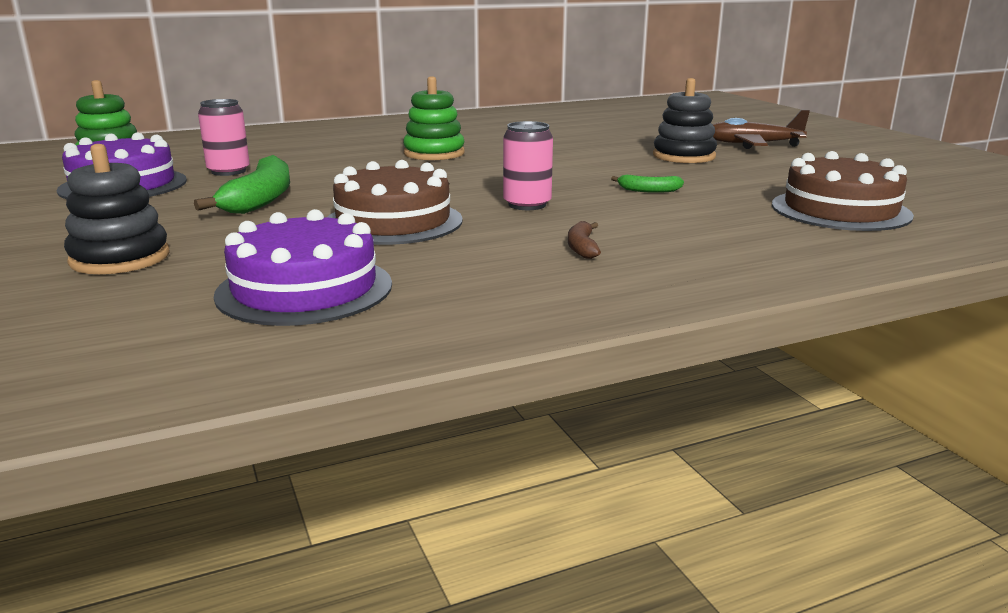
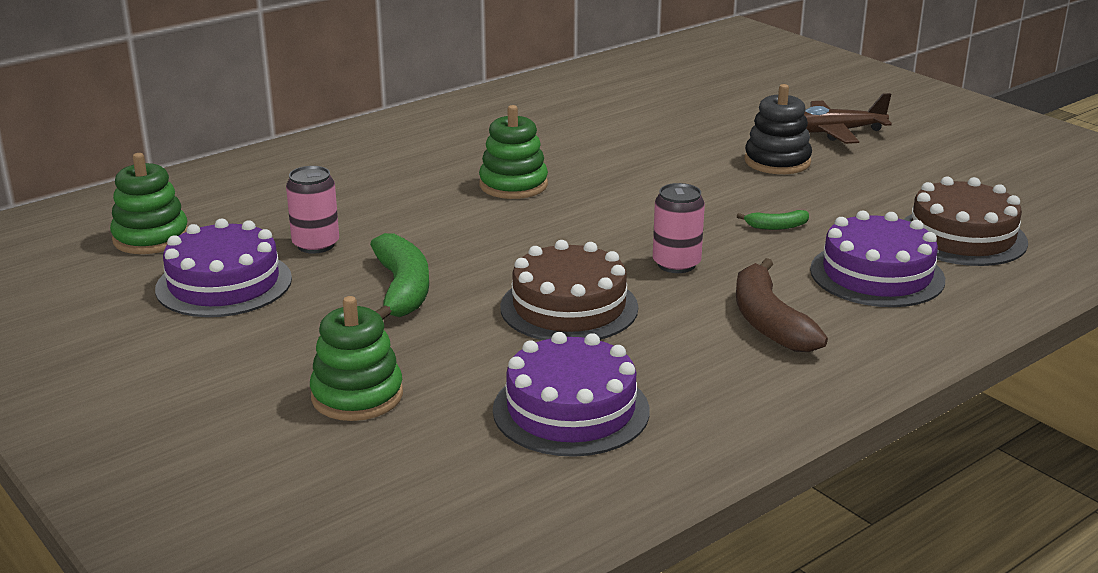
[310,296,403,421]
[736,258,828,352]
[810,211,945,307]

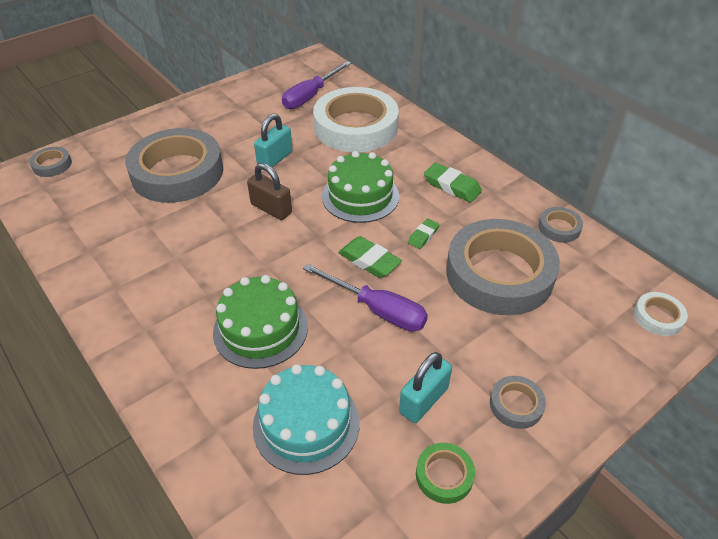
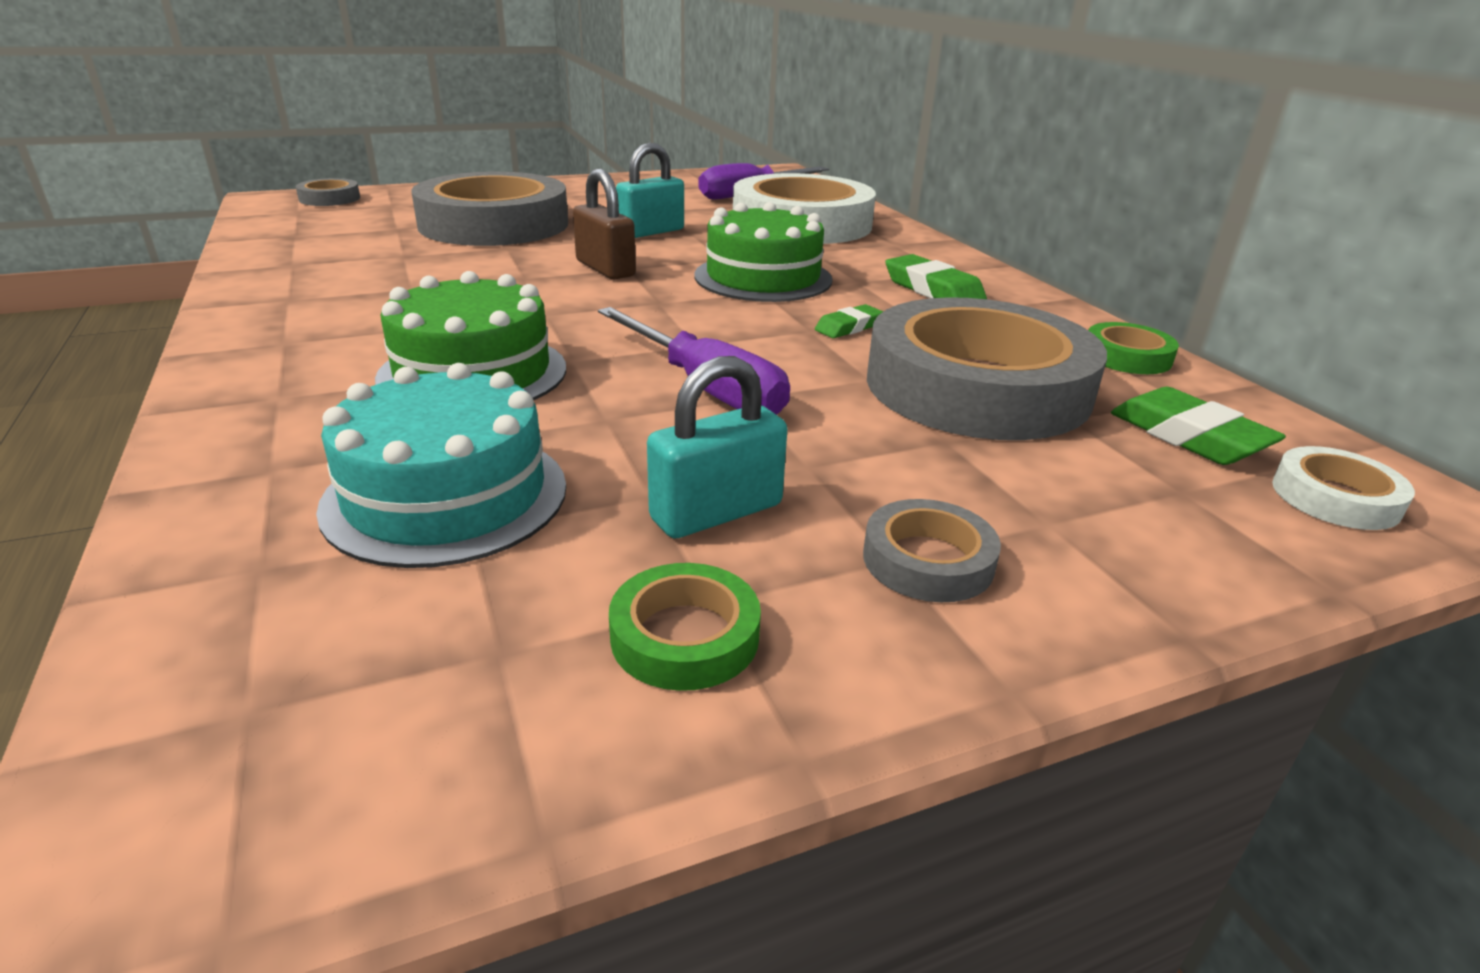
[1111,387,1286,465]
[1088,322,1179,374]

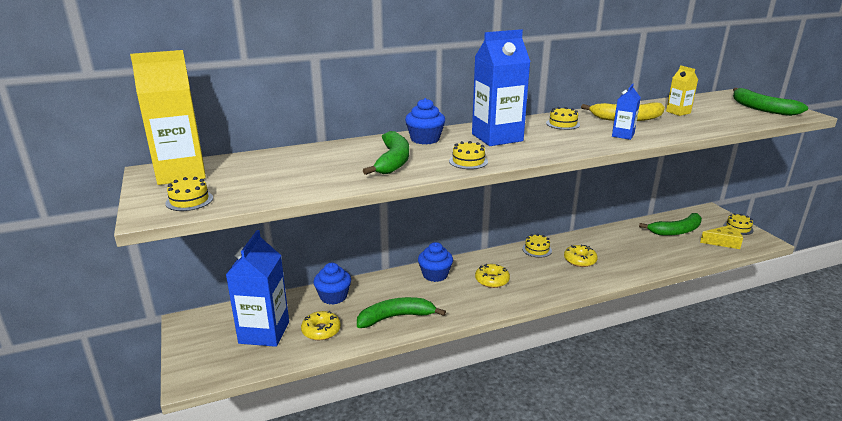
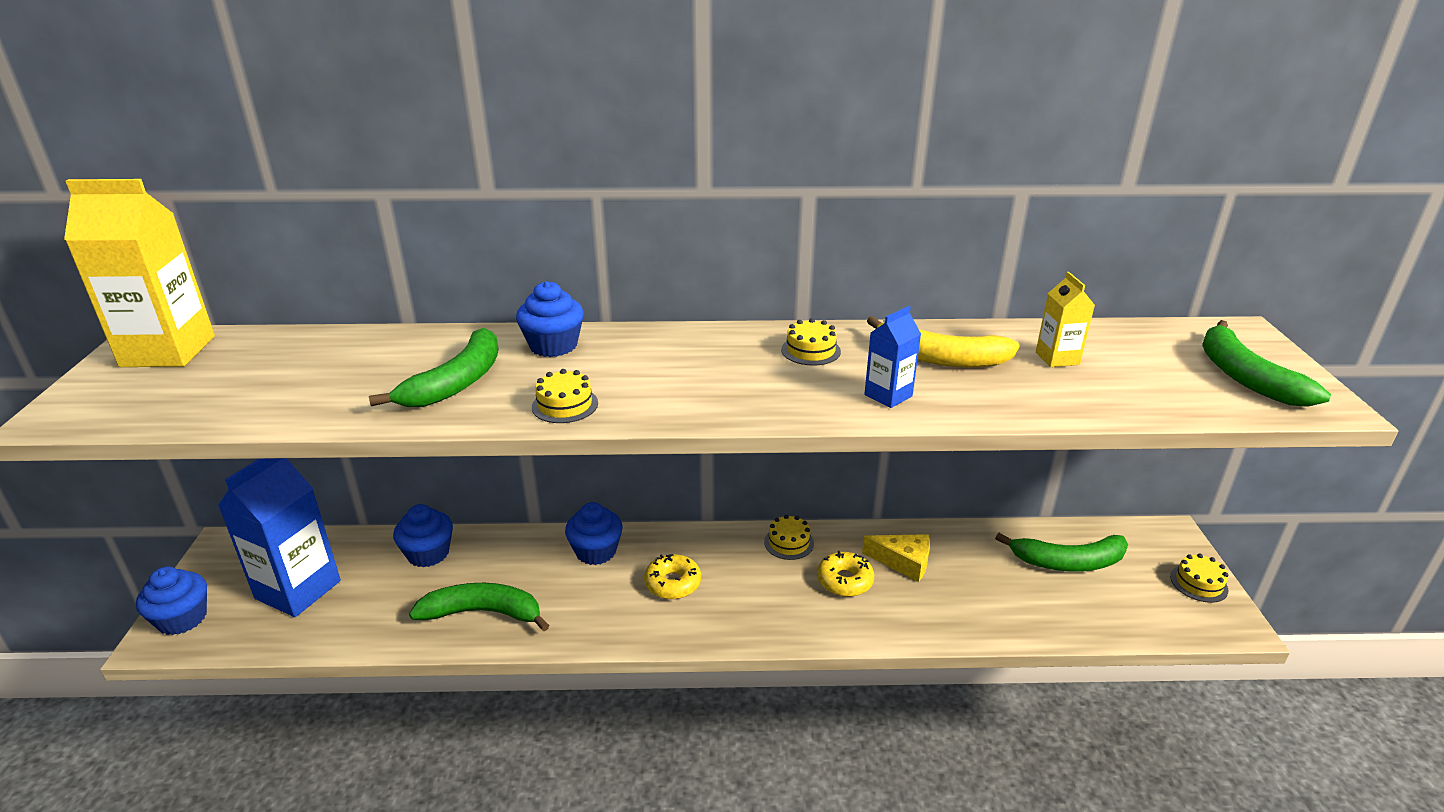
[166,177,213,211] (first image)
[301,311,341,340] (first image)
[472,29,530,146] (first image)
[862,534,930,582]
[136,567,207,635]

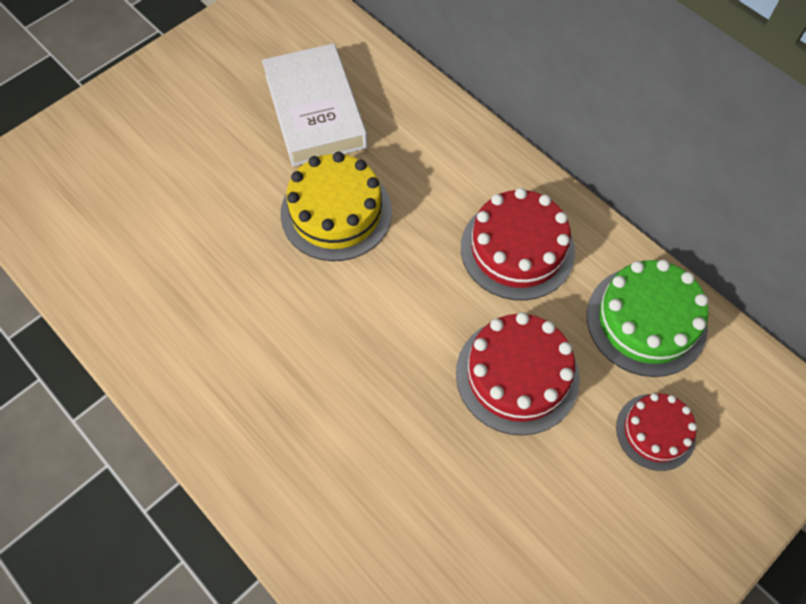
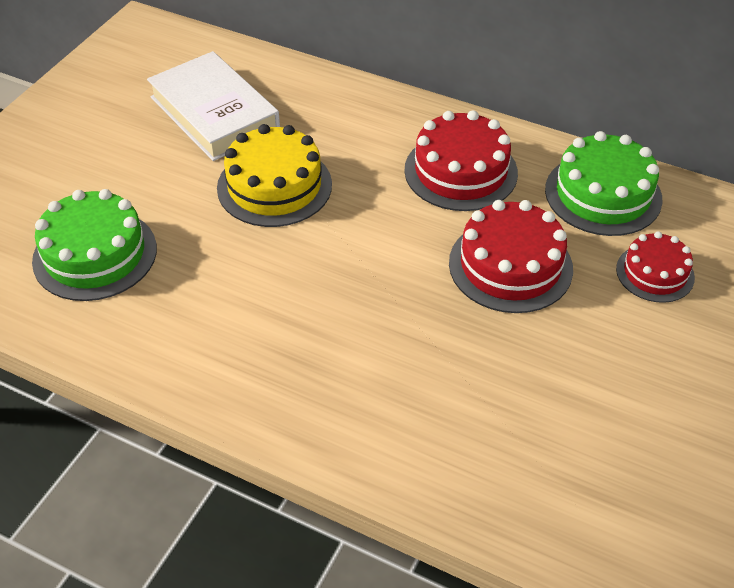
[32,189,157,301]

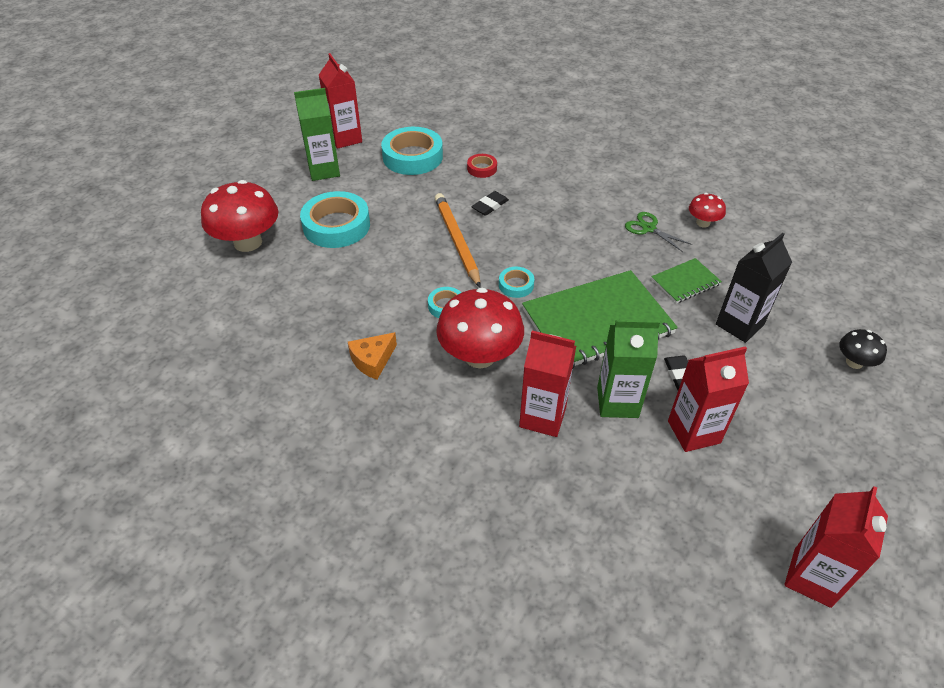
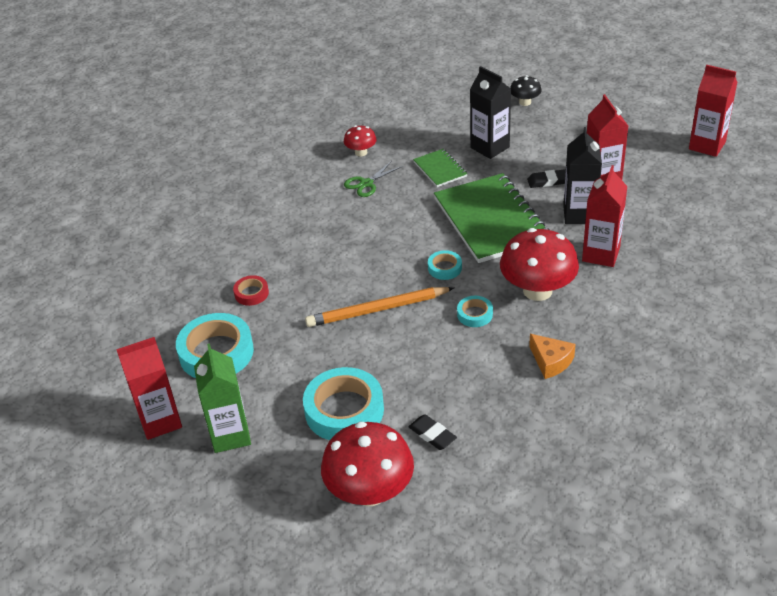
[408,415,457,450]
[563,127,602,224]

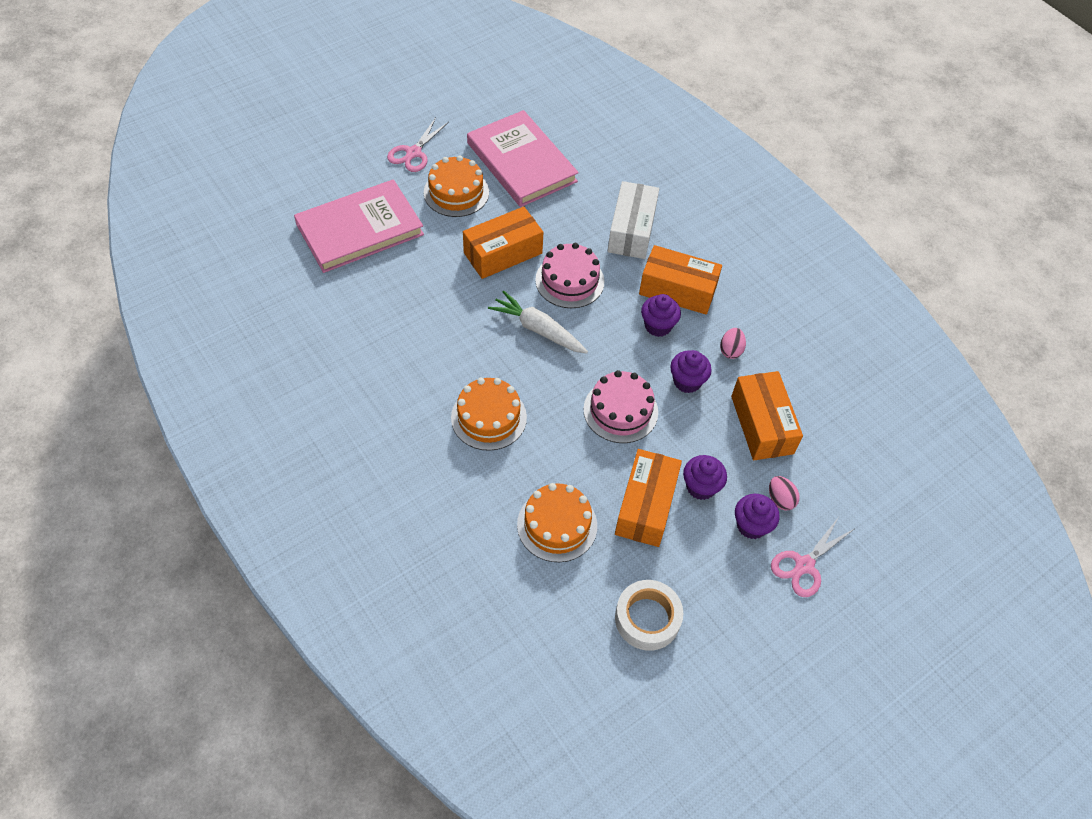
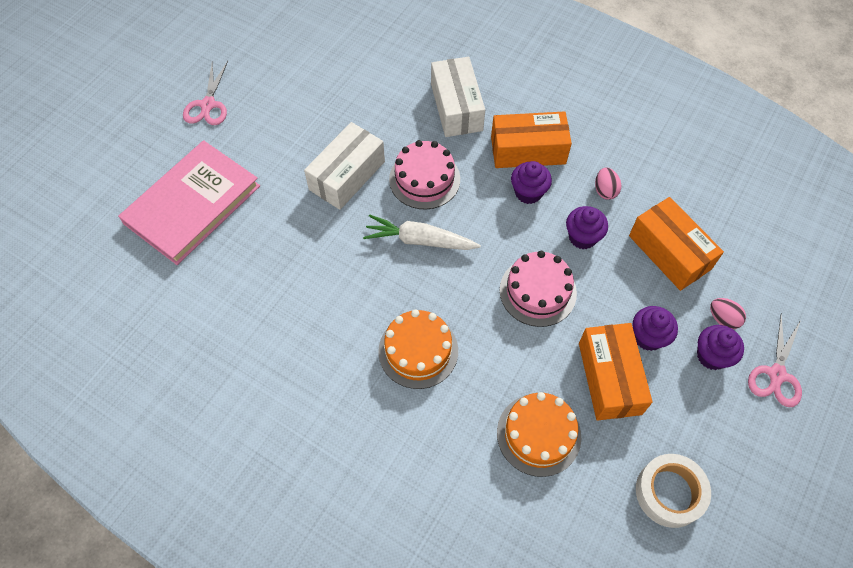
[424,155,489,217] (first image)
[304,122,385,210]
[467,110,579,207] (first image)

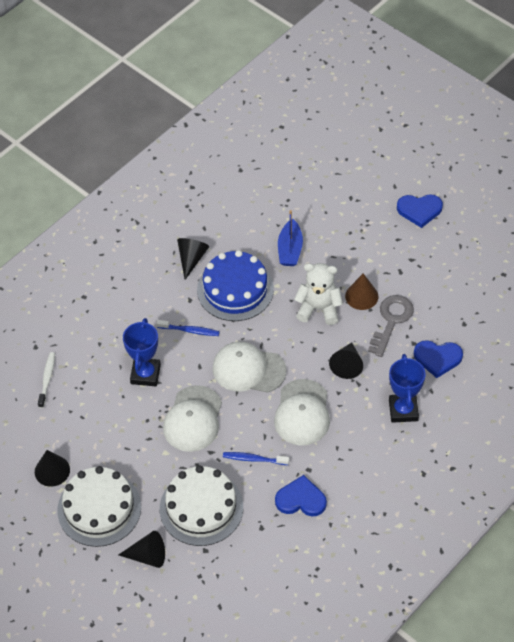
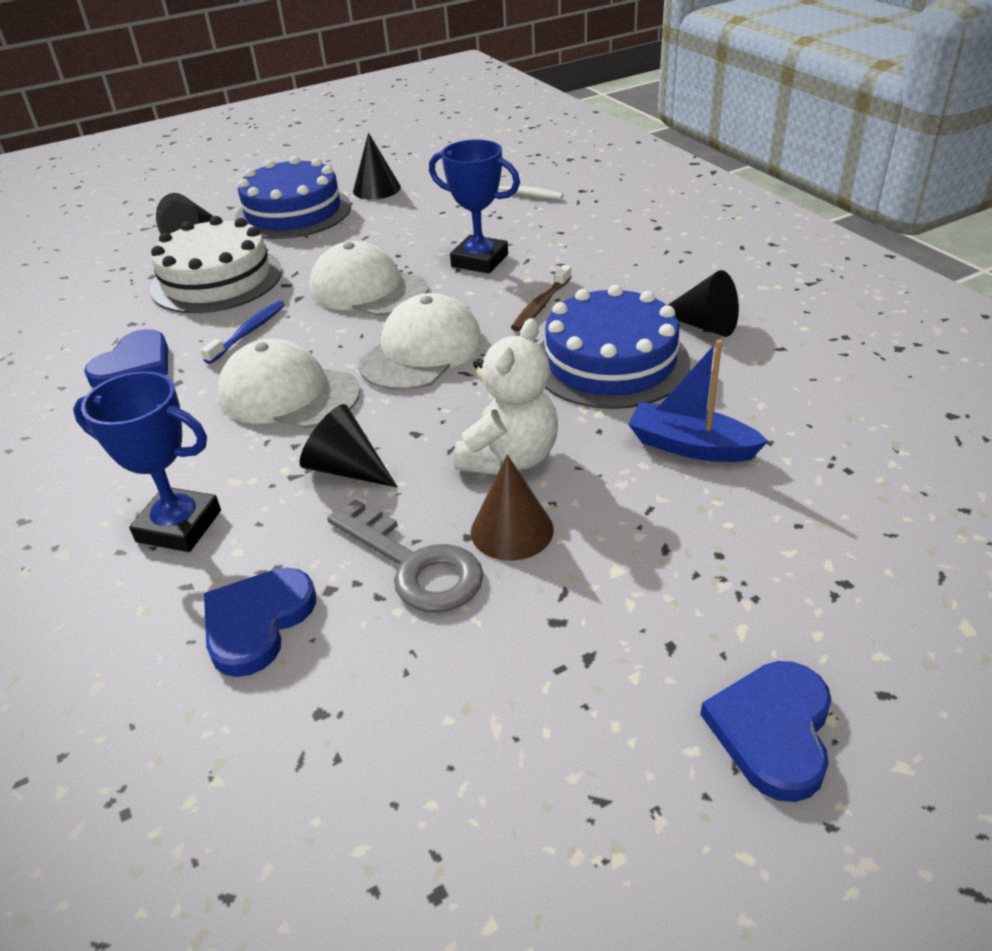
[235,156,351,239]
[511,265,572,331]

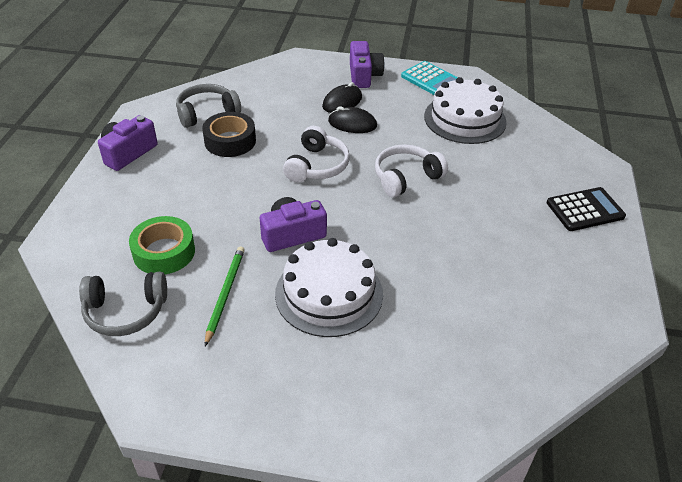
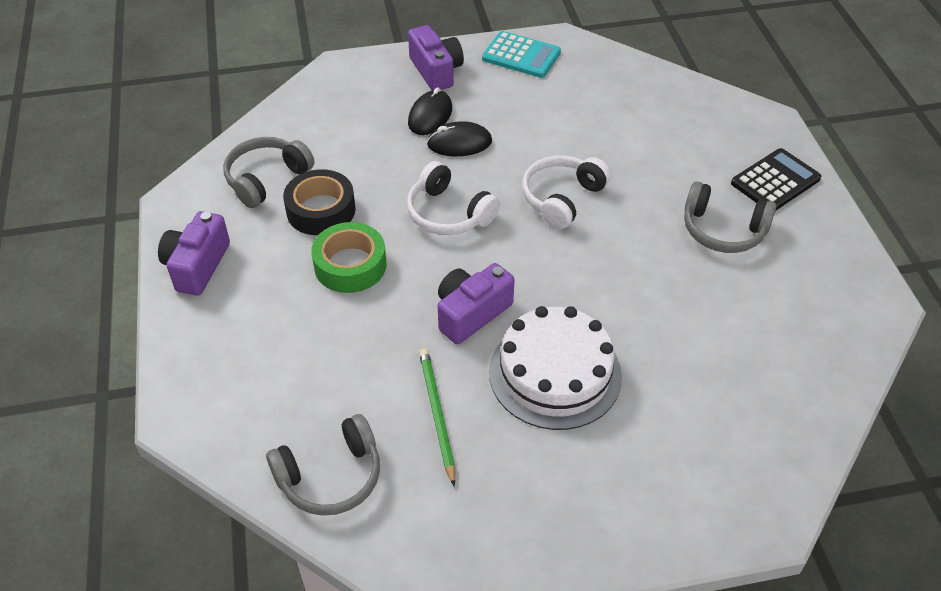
[311,222,387,293]
[407,161,500,235]
[424,77,507,144] (first image)
[684,181,777,253]

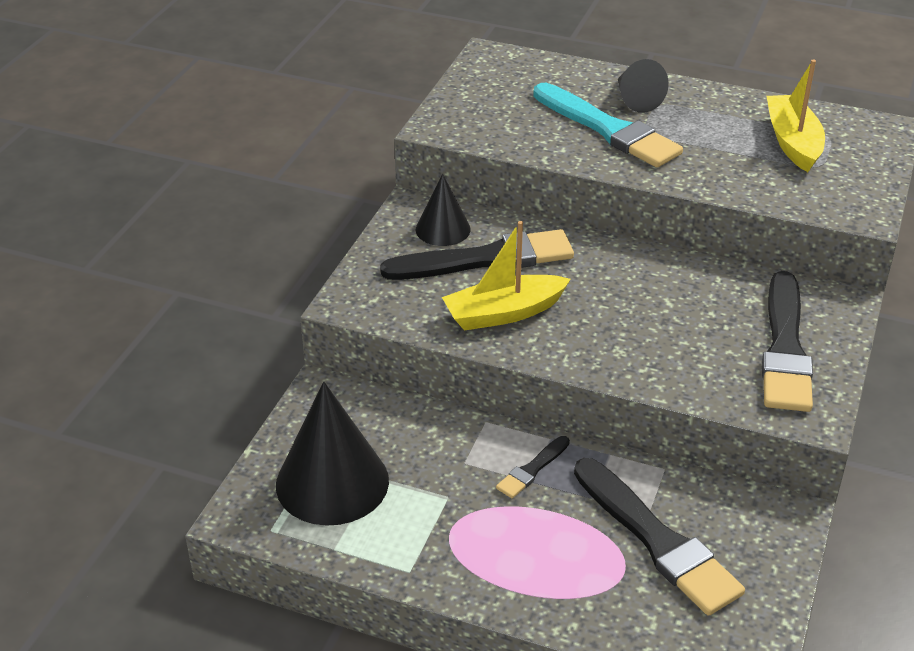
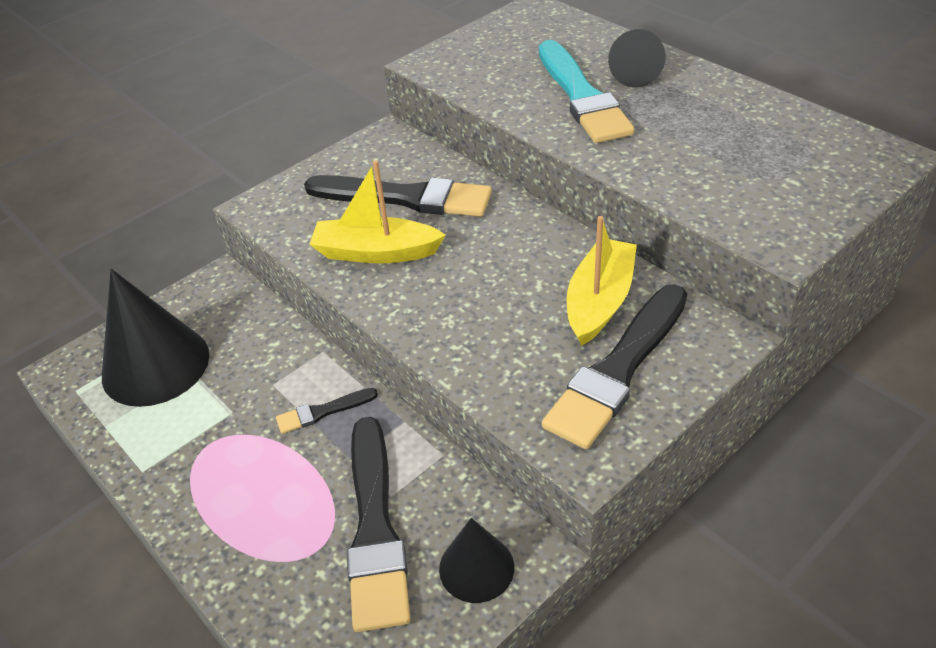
[439,518,514,603]
[567,216,637,346]

